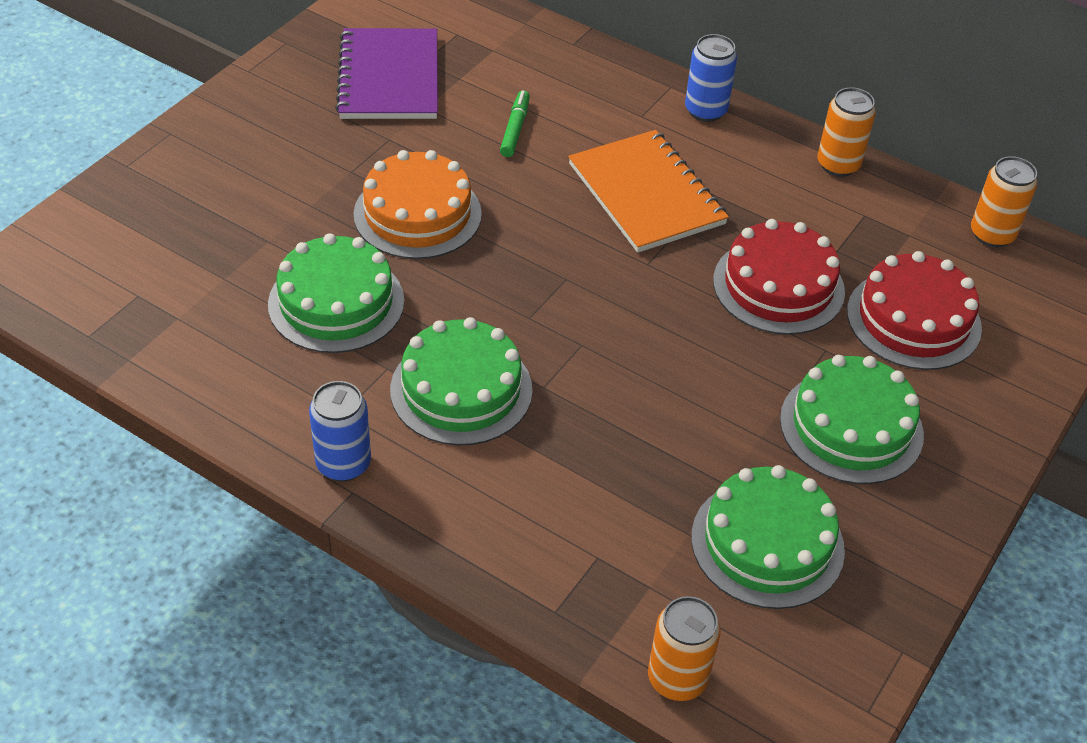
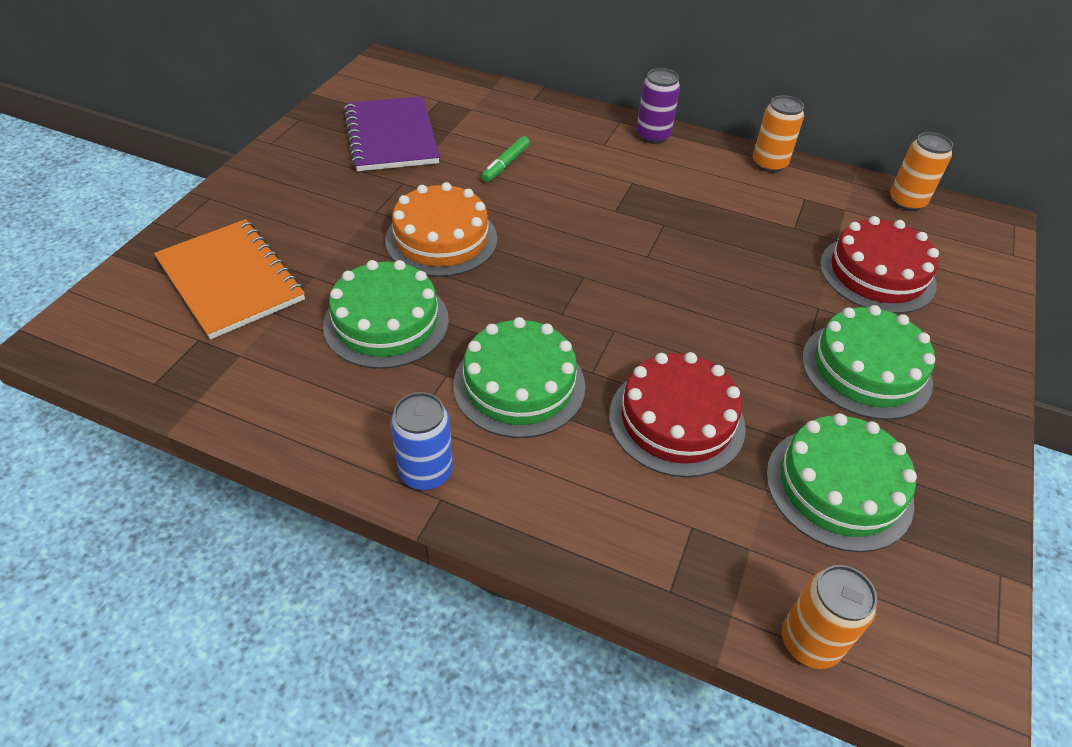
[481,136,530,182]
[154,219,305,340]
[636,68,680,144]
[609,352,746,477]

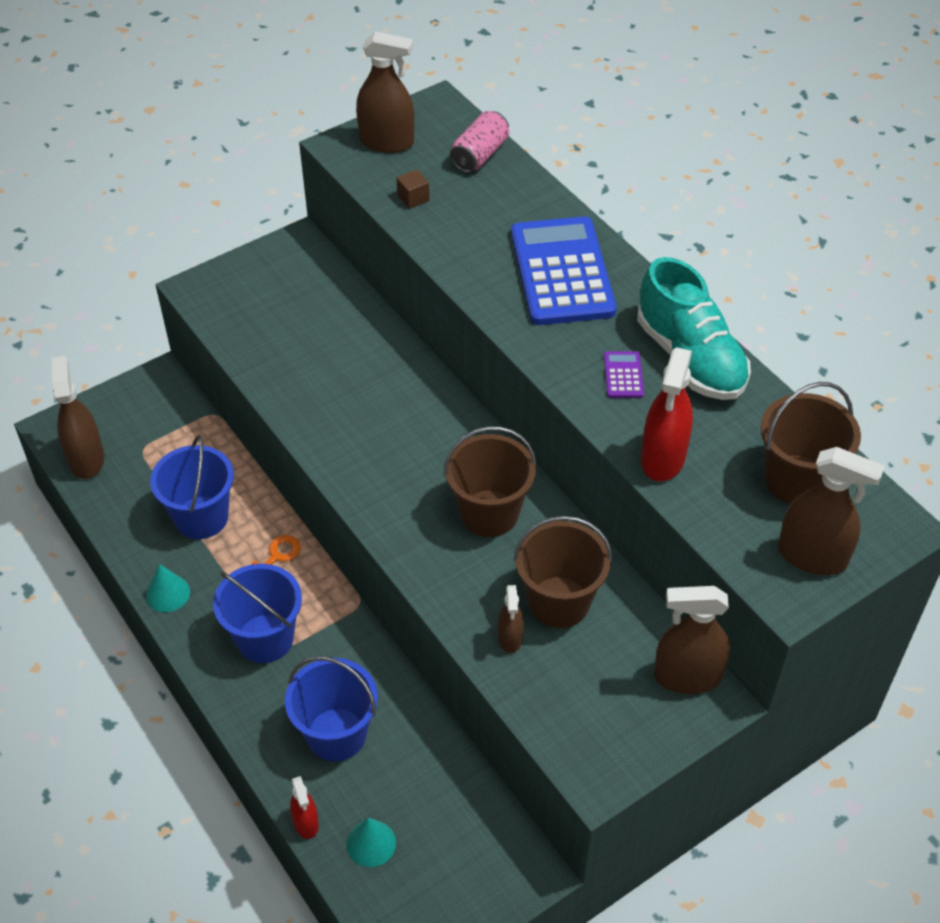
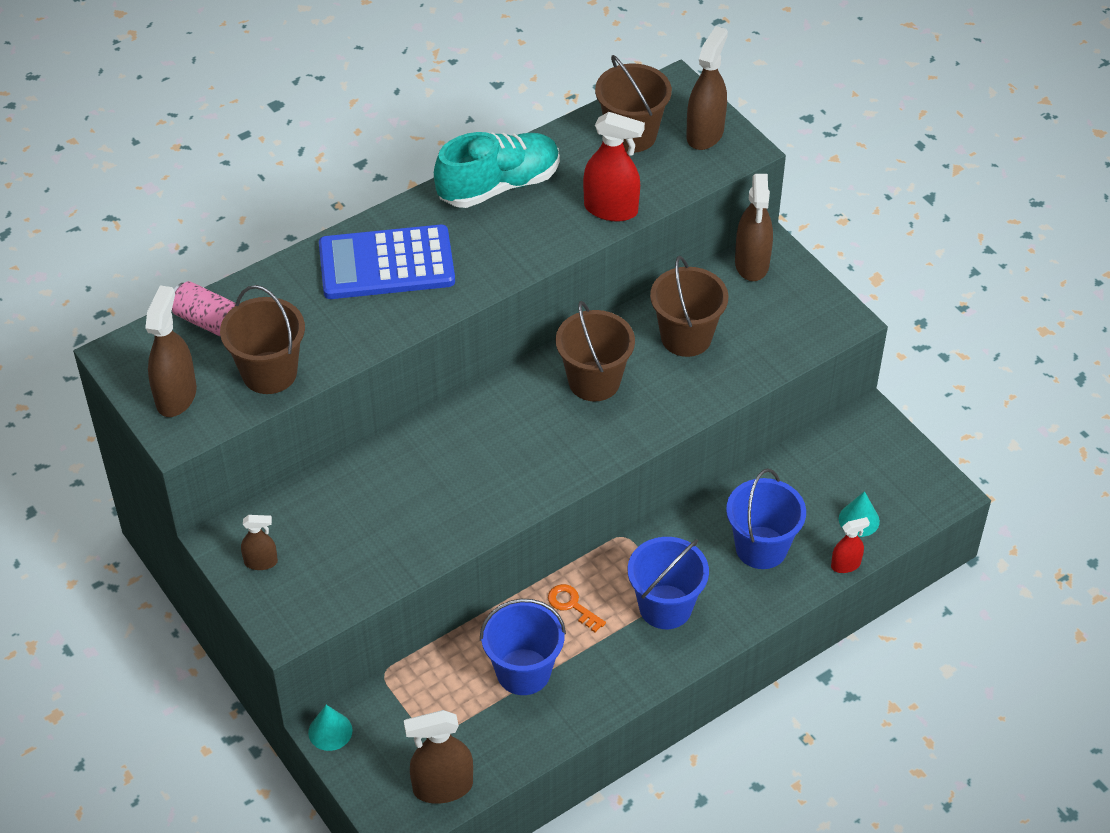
[308,705,353,751]
[220,285,305,394]
[241,515,278,570]
[604,351,644,398] (first image)

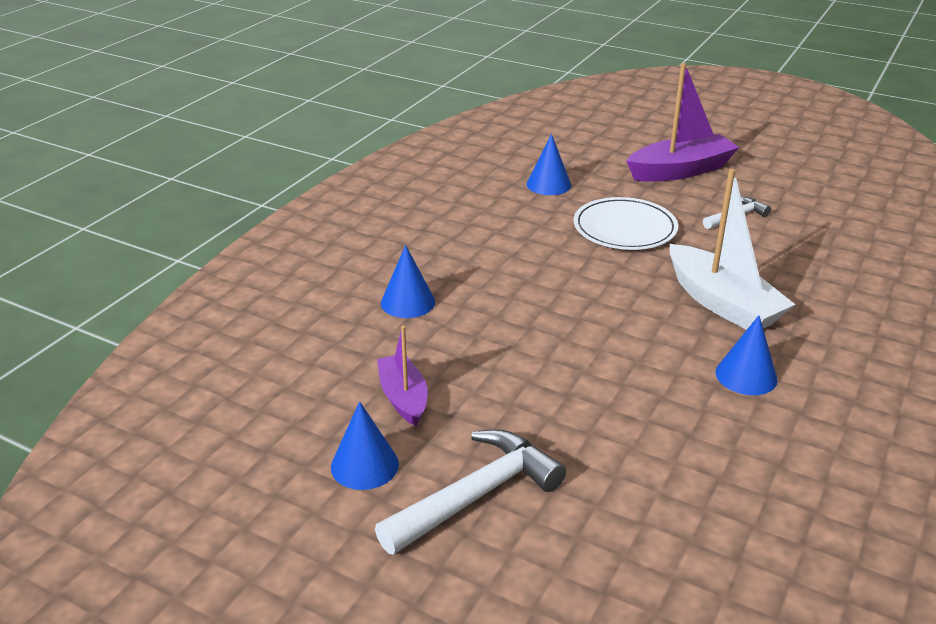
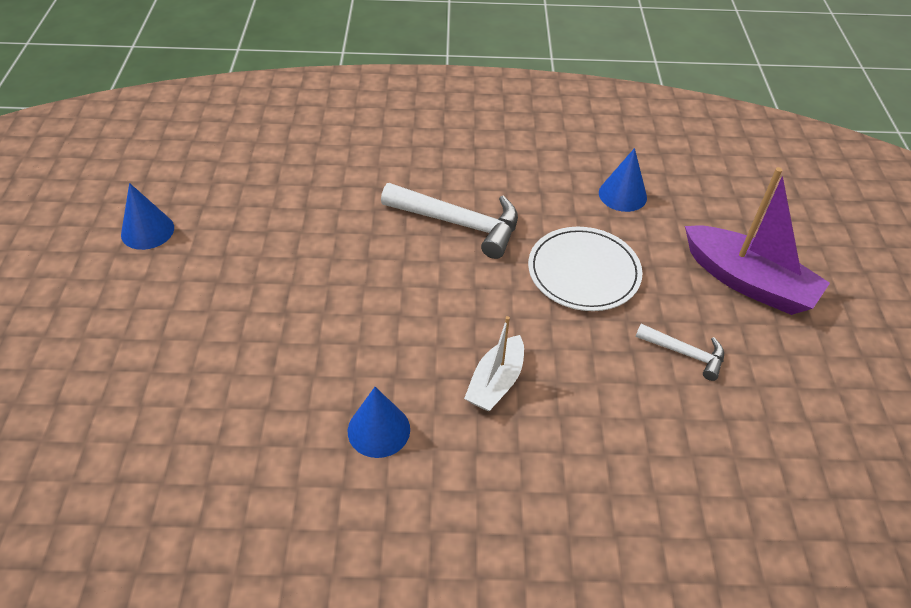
[381,183,518,259]
[377,326,428,426] (first image)
[381,245,435,318] (first image)
[464,316,524,411]

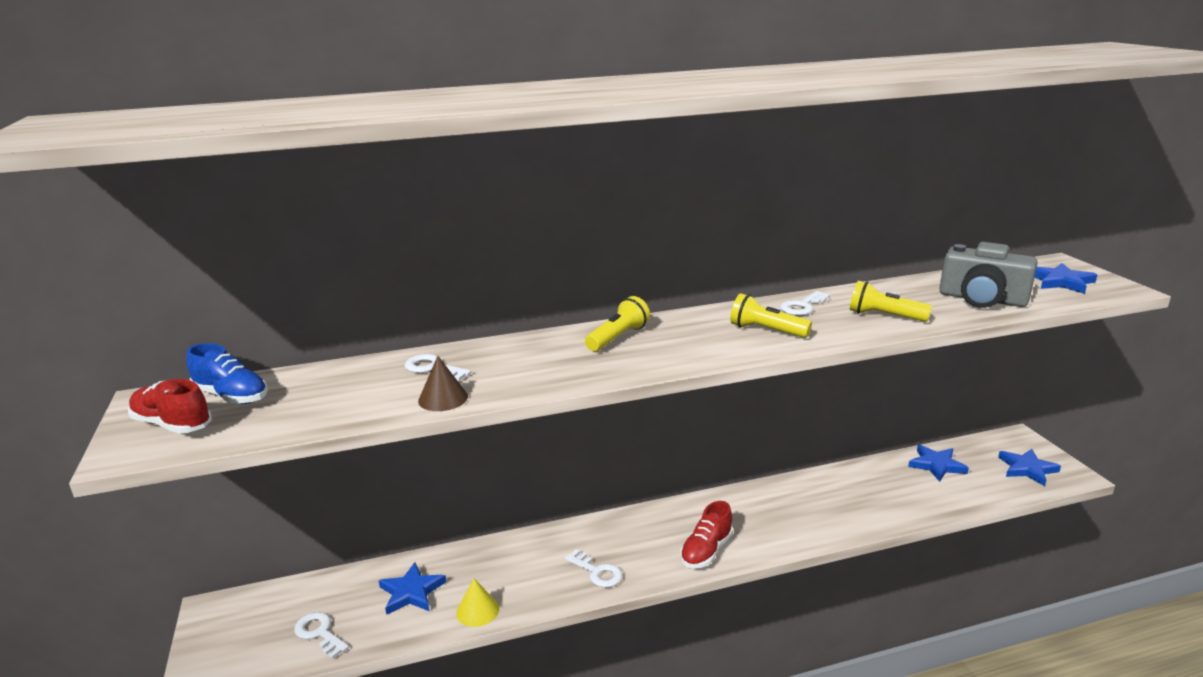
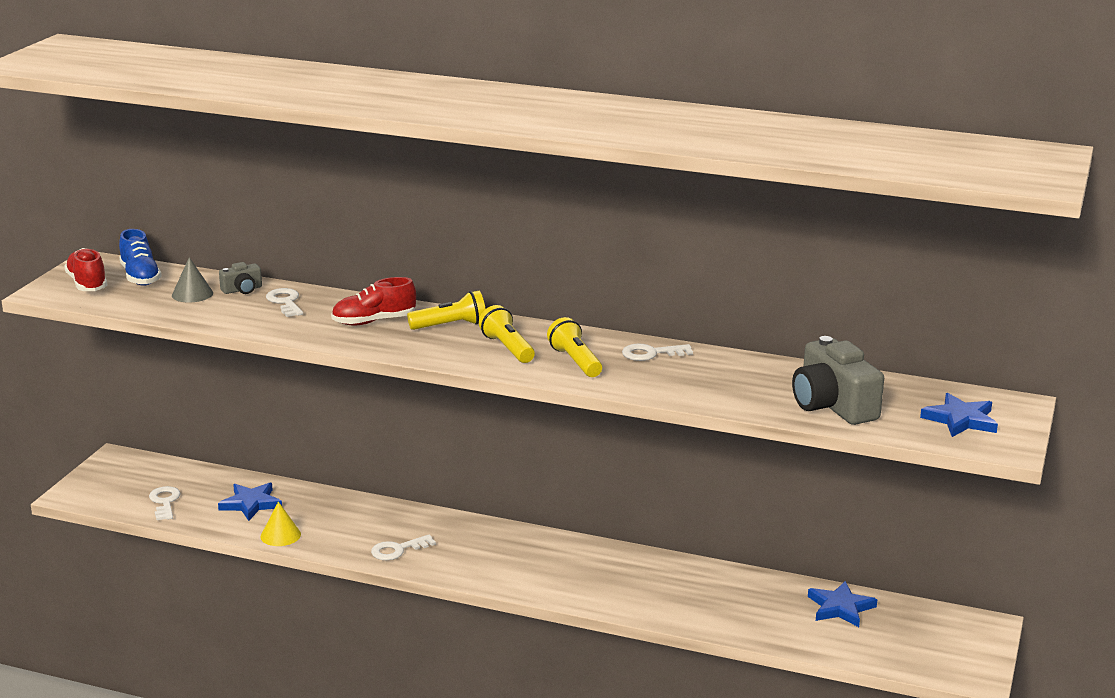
[418,356,468,411] (first image)
[371,535,436,560]
[331,277,416,325]
[479,305,535,363]
[998,449,1061,486] (first image)
[172,257,213,303]
[219,262,262,294]

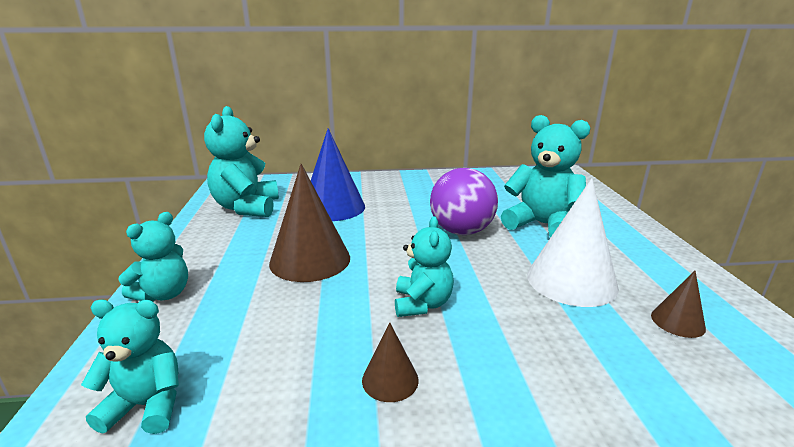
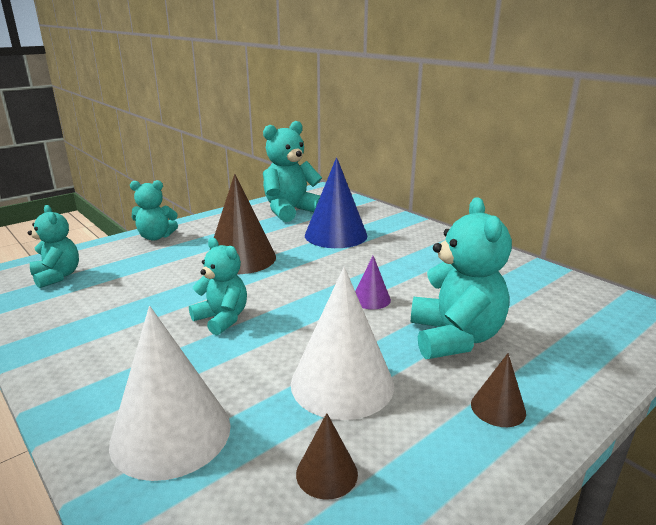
[471,353,526,427]
[189,238,247,335]
[355,256,391,309]
[109,306,231,481]

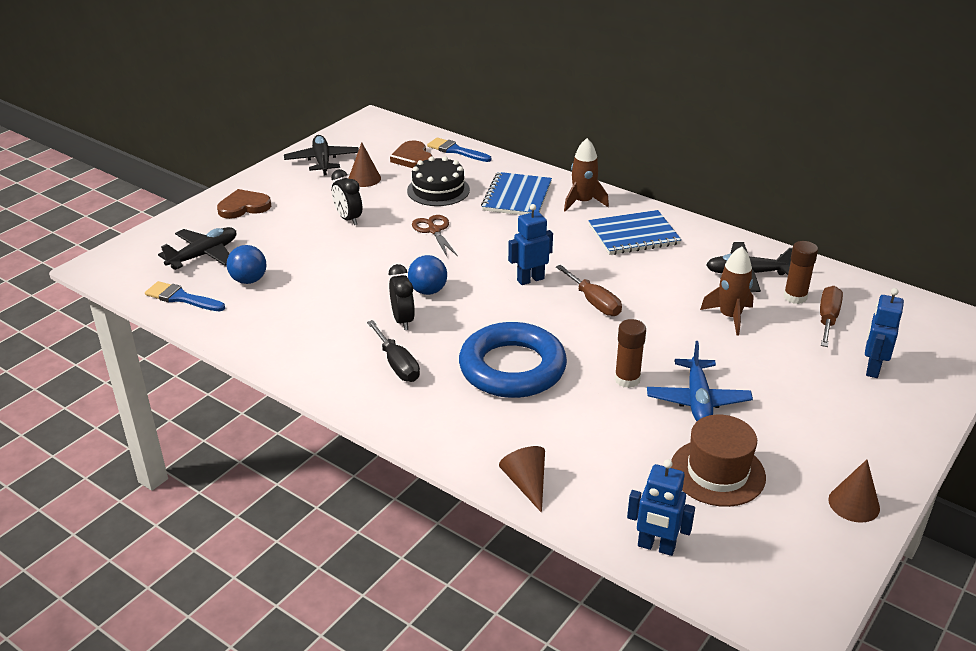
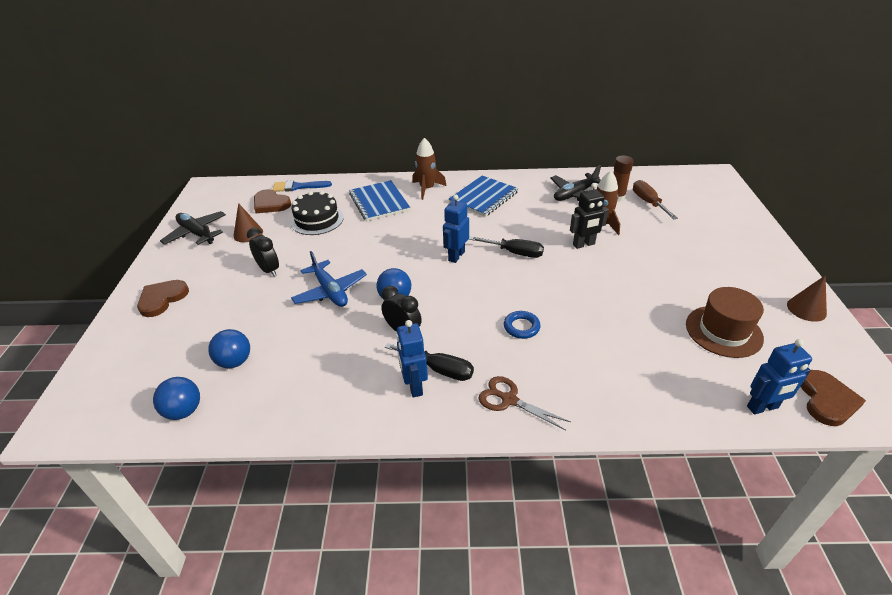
[153,377,200,420]
[158,227,236,270] (first image)
[247,228,279,277]
[478,376,571,431]
[504,311,540,339]
[499,446,545,513] (first image)
[469,236,544,258]
[615,319,646,388] (first image)
[291,251,367,307]
[396,320,428,397]
[570,183,609,249]
[801,370,866,426]

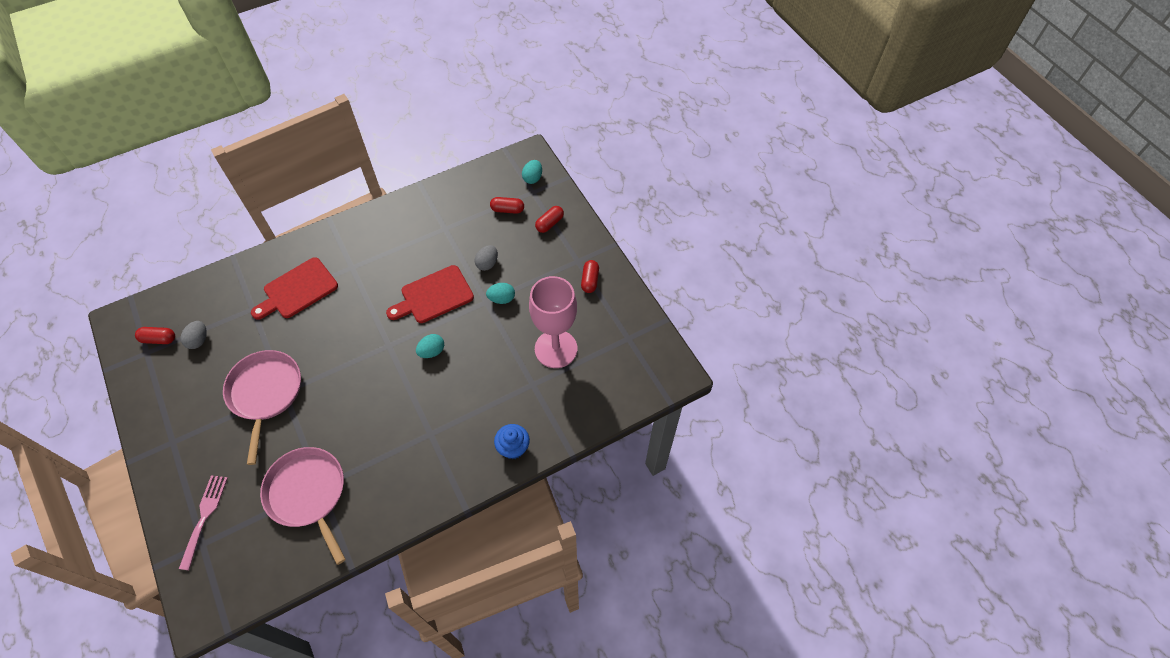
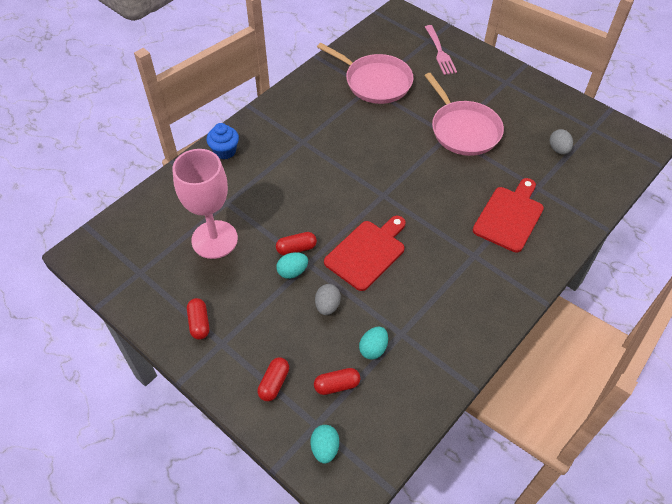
[276,232,317,255]
[359,327,388,360]

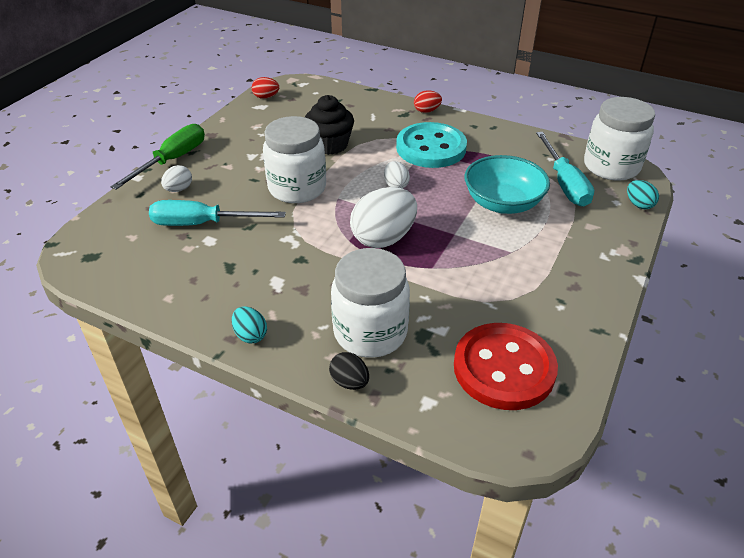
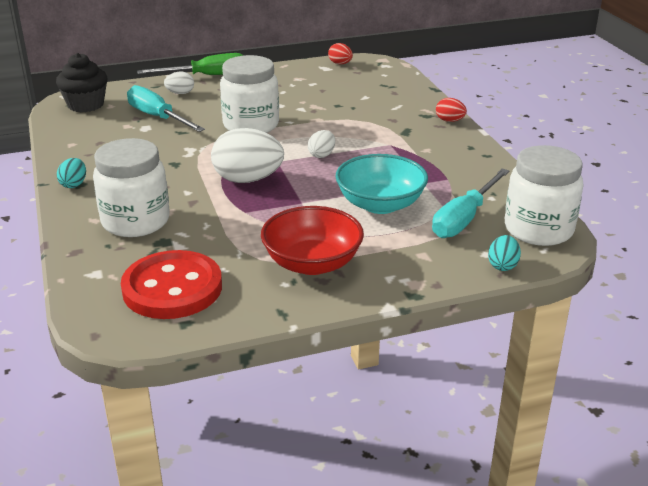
[56,53,107,112]
[329,352,369,390] (first image)
[396,122,467,168] (first image)
[261,206,364,275]

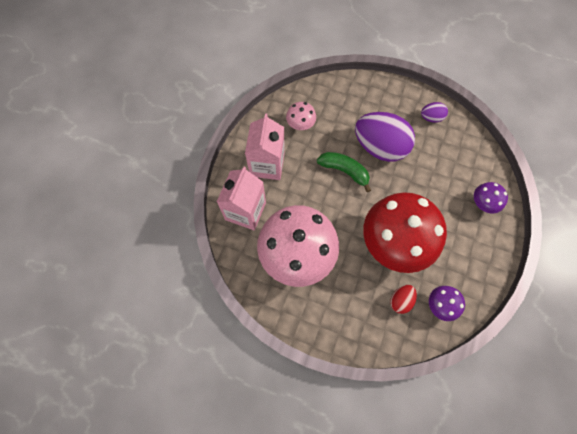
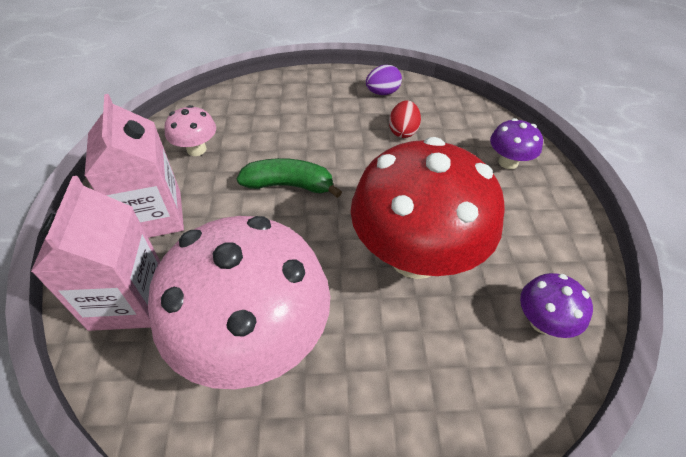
[355,112,415,162] (first image)
[389,101,421,138]

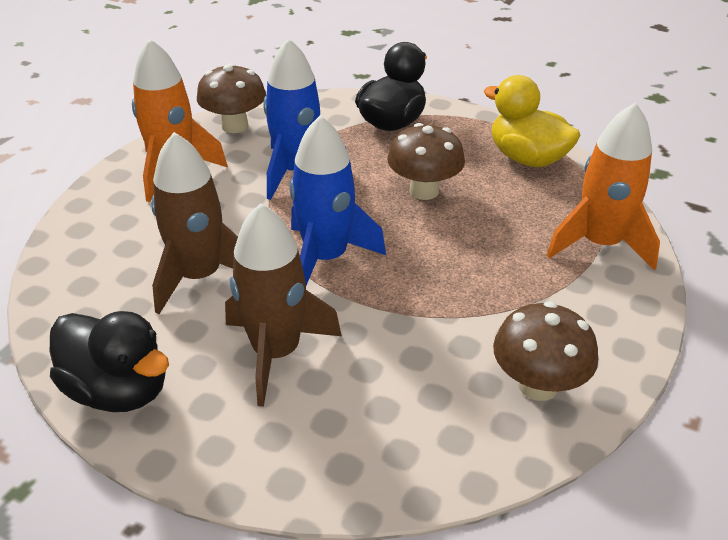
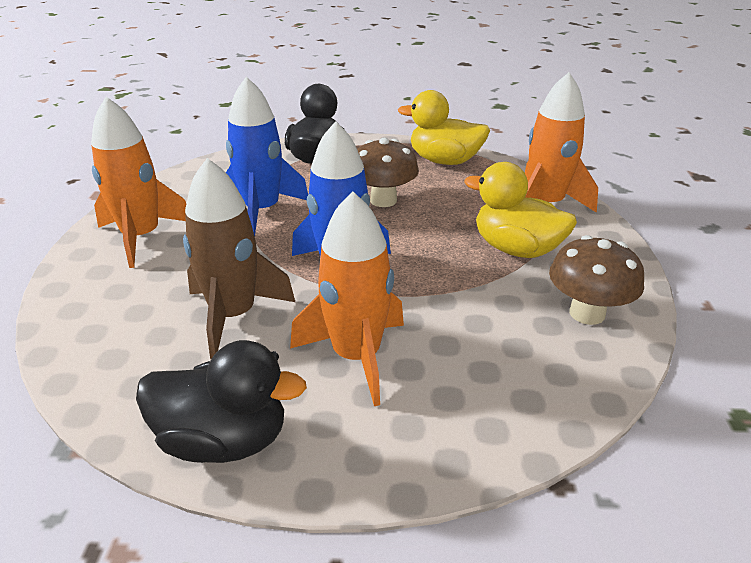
[197,63,266,133] (first image)
[290,191,404,406]
[464,162,577,258]

